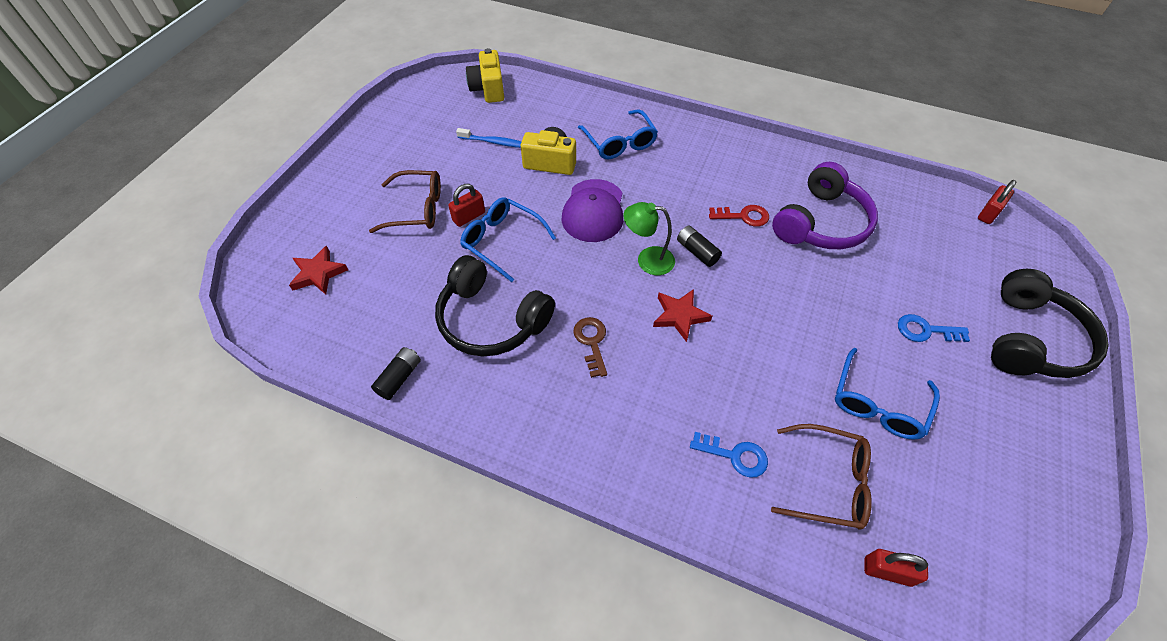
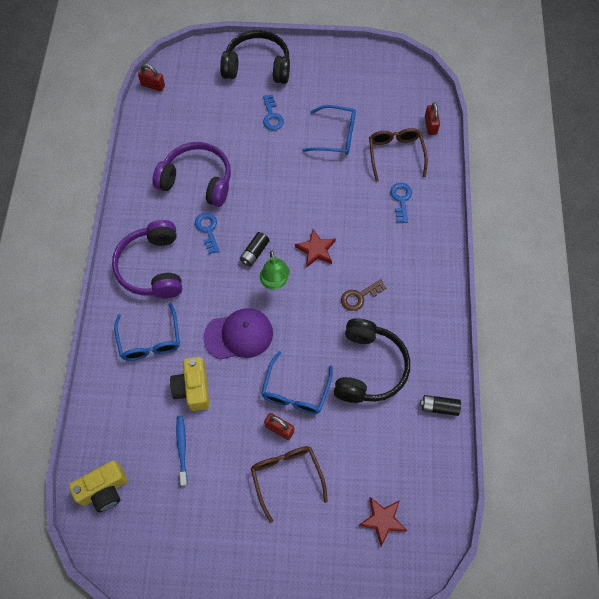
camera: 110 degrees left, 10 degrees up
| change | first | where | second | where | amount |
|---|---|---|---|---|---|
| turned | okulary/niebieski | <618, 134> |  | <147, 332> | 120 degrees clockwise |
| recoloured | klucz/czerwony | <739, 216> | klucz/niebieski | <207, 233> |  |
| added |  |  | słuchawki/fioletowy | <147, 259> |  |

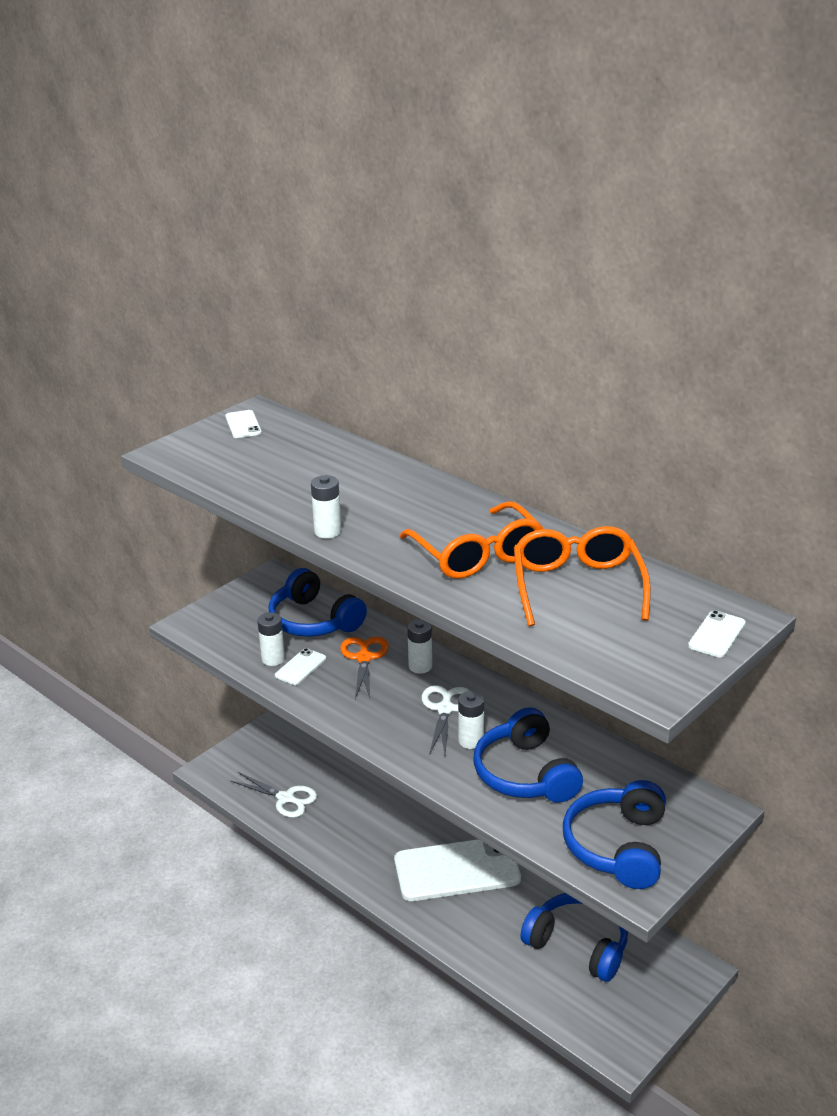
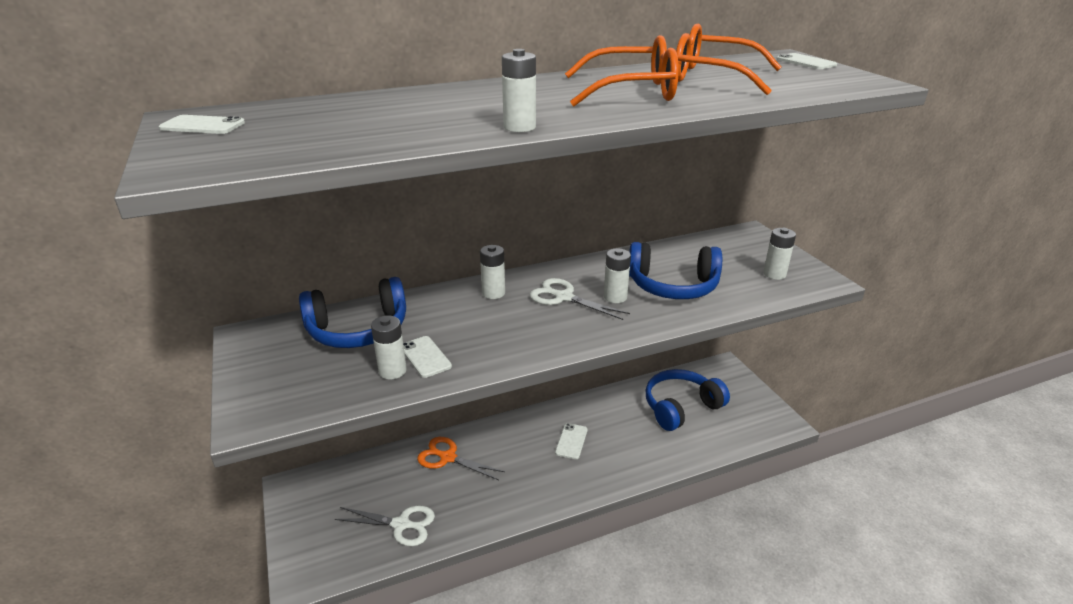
camera: 65 degrees left, 0 degrees up
| change | first | where | second | where | amount |
|---|---|---|---|---|---|
| moved | nożyczki/pomarańczowy | <364, 668> |  | <461, 458> |  |
| turned | nożyczki/biały | <274, 795> |  | <385, 526> | 45 degrees clockwise |
| replaced | słuchawki/niebieski | <614, 834> | bateria/biały | <779, 254> |  |
| resized | telefon/biały | <457, 870> |  | <571, 441> | x0.43 |

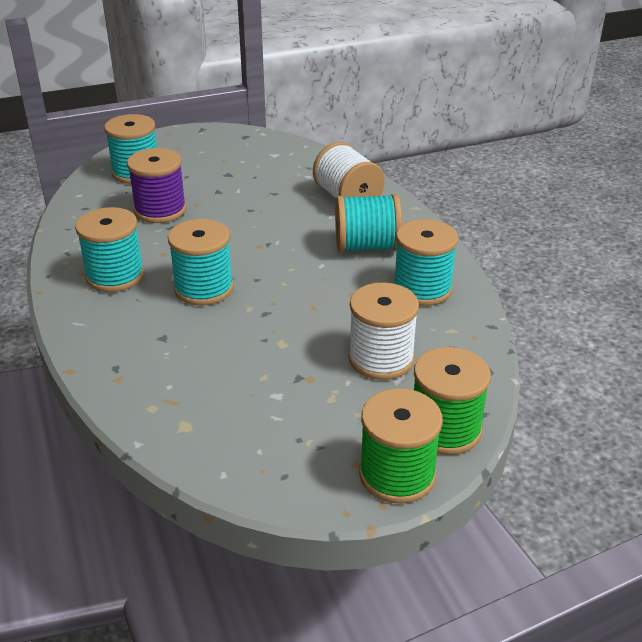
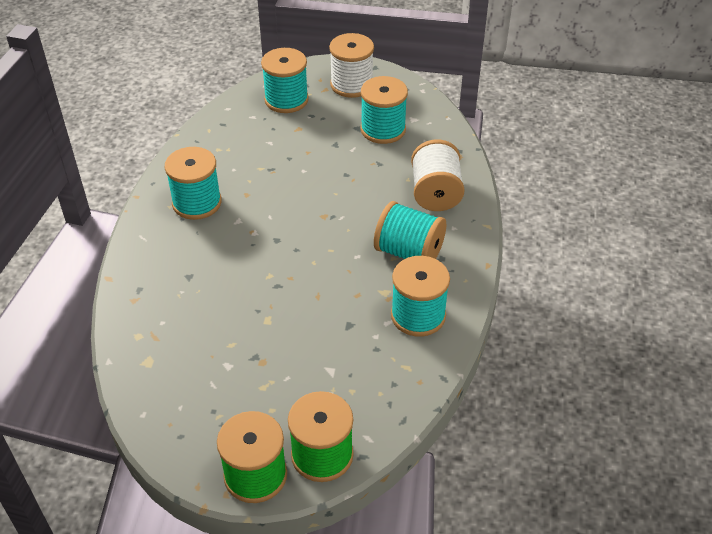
camera: 30 degrees right, 10 degrees up
| change | first | where | second | where | amount |
|---|---|---|---|---|---|
| removed | szpulka/fioletowy | <157, 185> |  |  |  |
| moved | szpulka/turkusowy | <201, 262> |  | <384, 110> |  |
| moved | szpulka/biały | <383, 331> |  | <351, 65> |  |

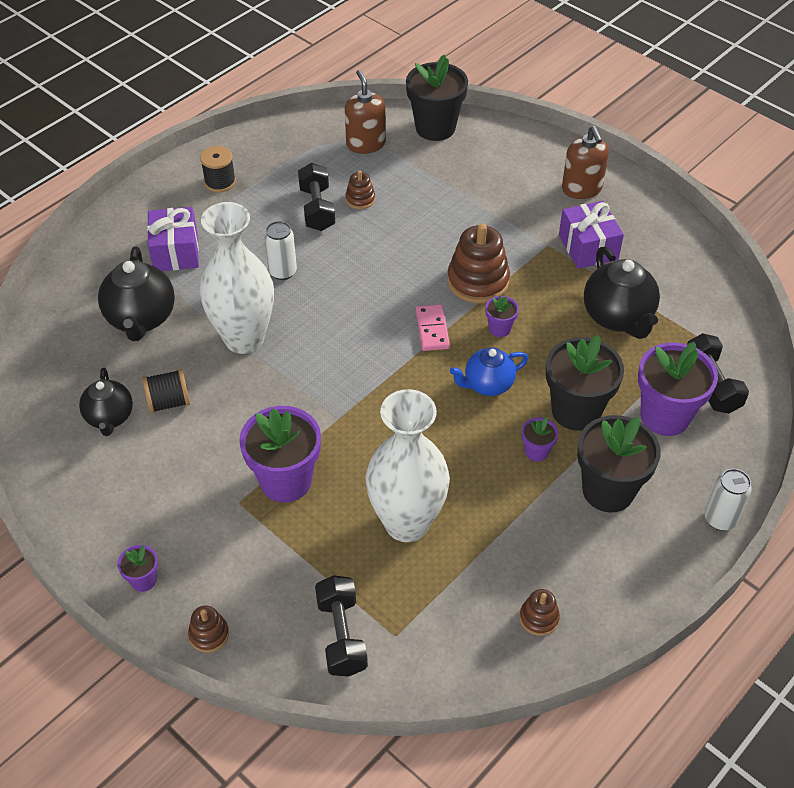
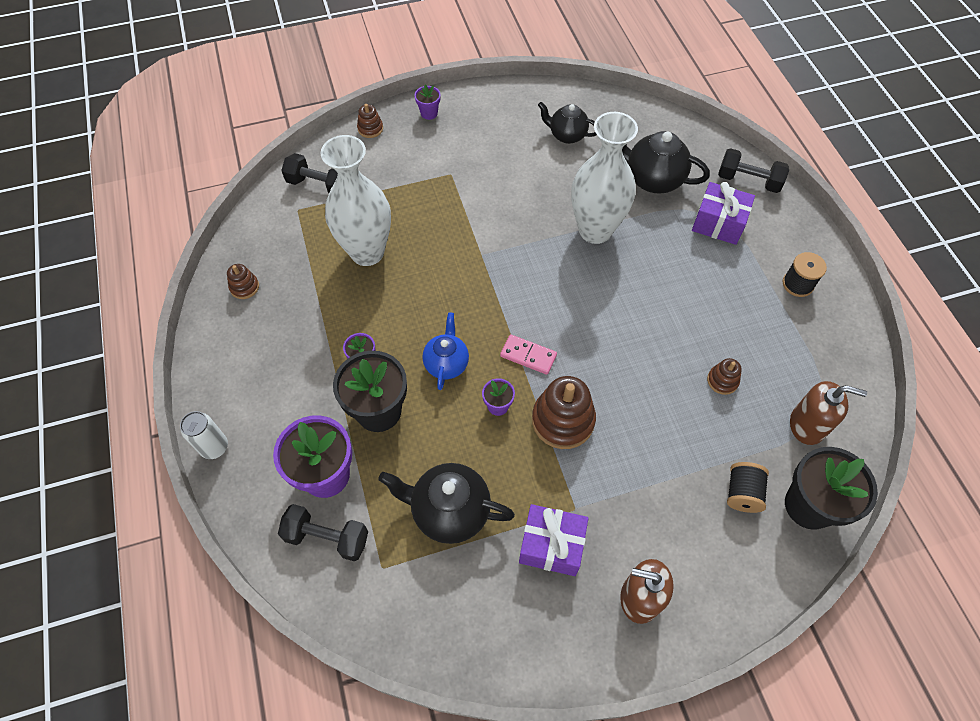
camera: 120 degrees right, 10 degrees up
| change | first | where | second | where | amount |
|---|---|---|---|---|---|
| moved | hantel/czarny | <316, 197> |  | <753, 170> |  |
| removed | puszka/biały | <280, 250> |  |  |  |
| moved | szpulka/czarny | <166, 391> |  | <748, 487> |  |
| removed | doniczka/fioletowy | <280, 454> |  |  |  |
| removed | doniczka/czarny | <619, 463> |  |  |  |

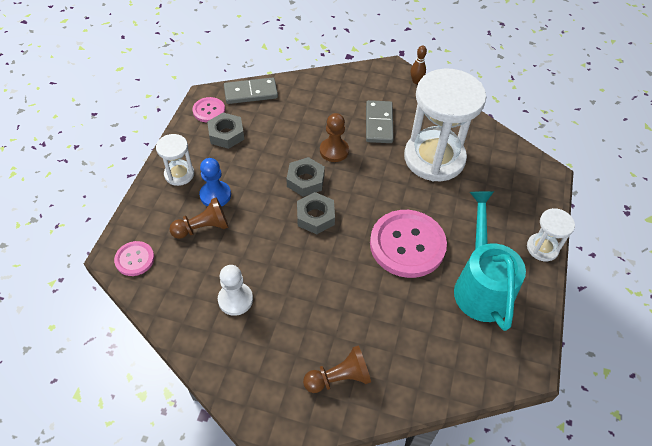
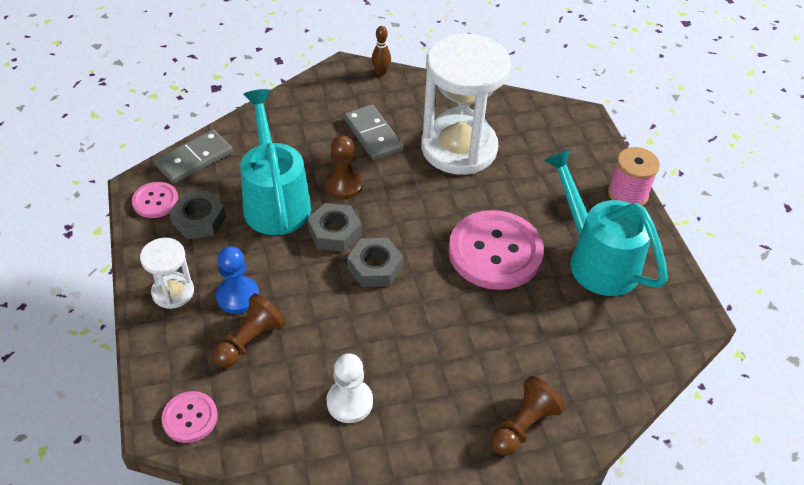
camera: 30 degrees left, 5 degrees down
| change | first | where | second | where | amount |
|---|---|---|---|---|---|
| replaced | klepsydra/biały | <551, 234> | szpulka/różowy | <634, 176> |  |
| added |  |  | konewka/turkusowy | <275, 162> |  |

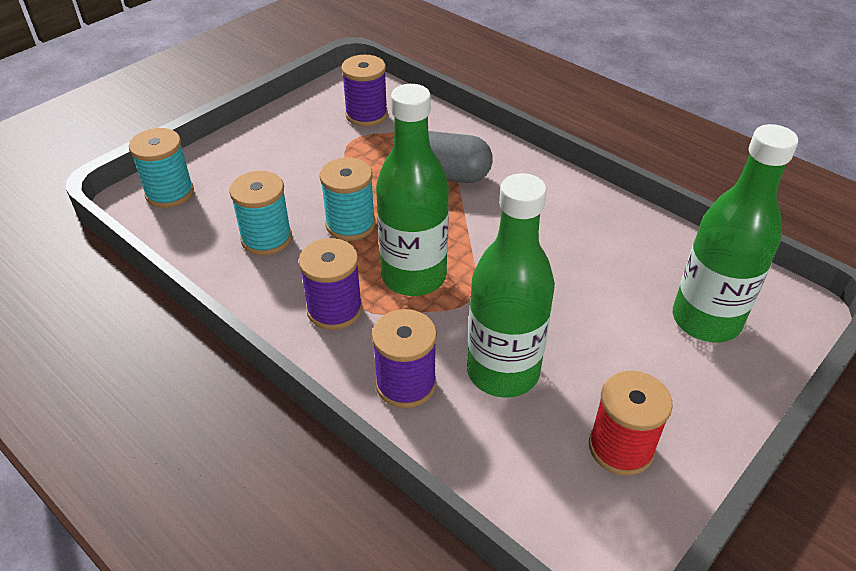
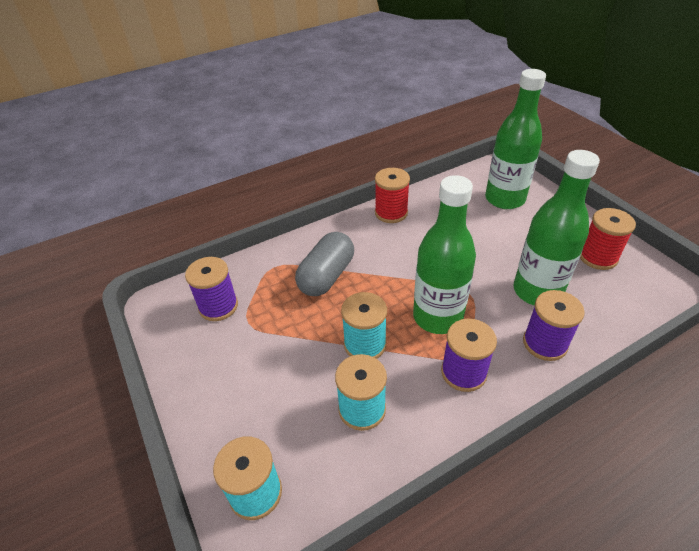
camera: 70 degrees left, 0 degrees up
| change | first | where | second | where | amount |
|---|---|---|---|---|---|
| added |  |  | szpulka/czerwony | <392, 195> |  |

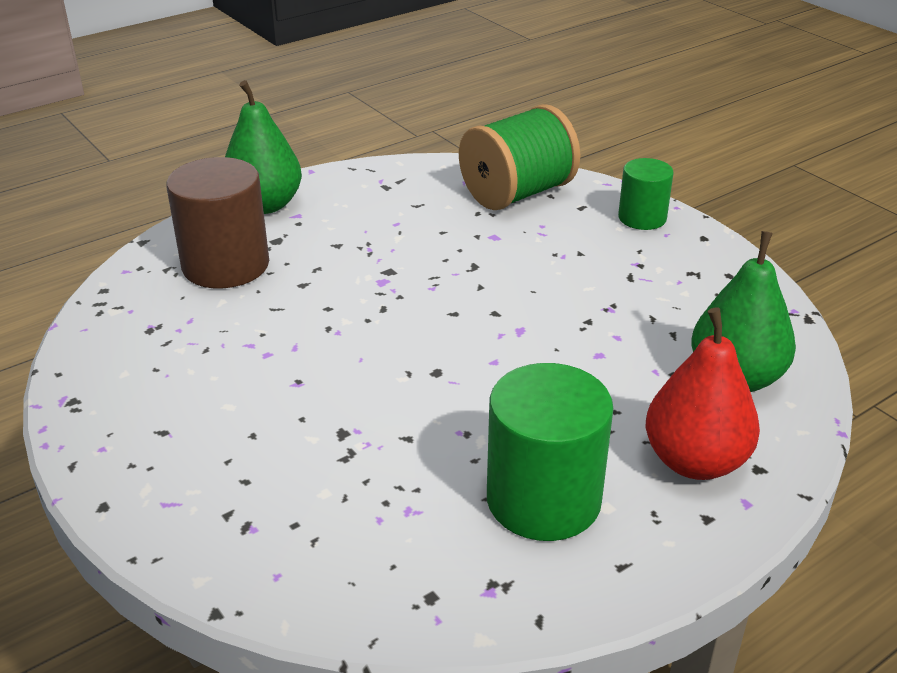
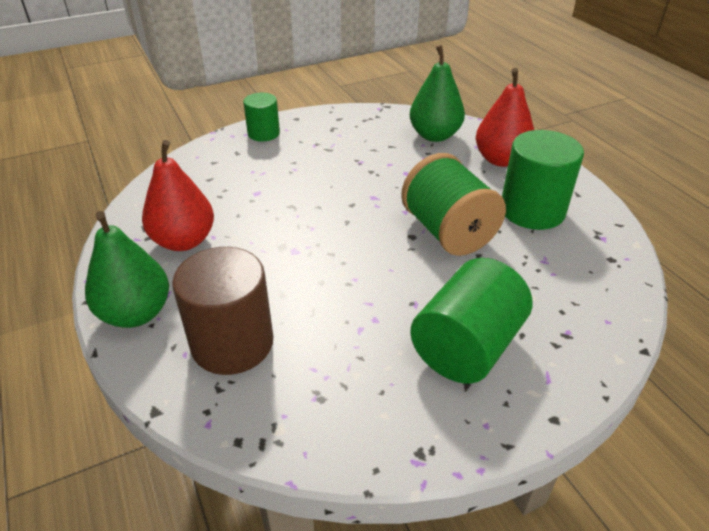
camera: 80 degrees left, 5 degrees up
| change | first | where | second | where | amount |
|---|---|---|---|---|---|
| moved | szpulka/zielony | <519, 157> |  | <453, 204> |  |
| added |  |  | gruszka/czerwony | <178, 195> |  |
| added |  |  | walec/zielony | <471, 321> |  |

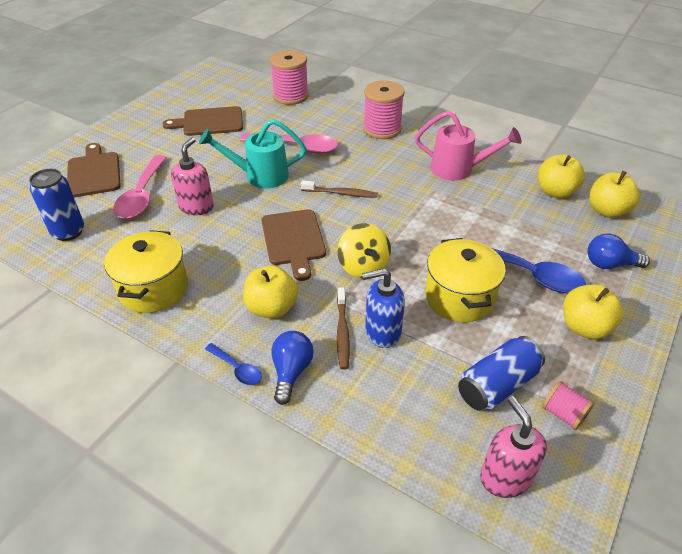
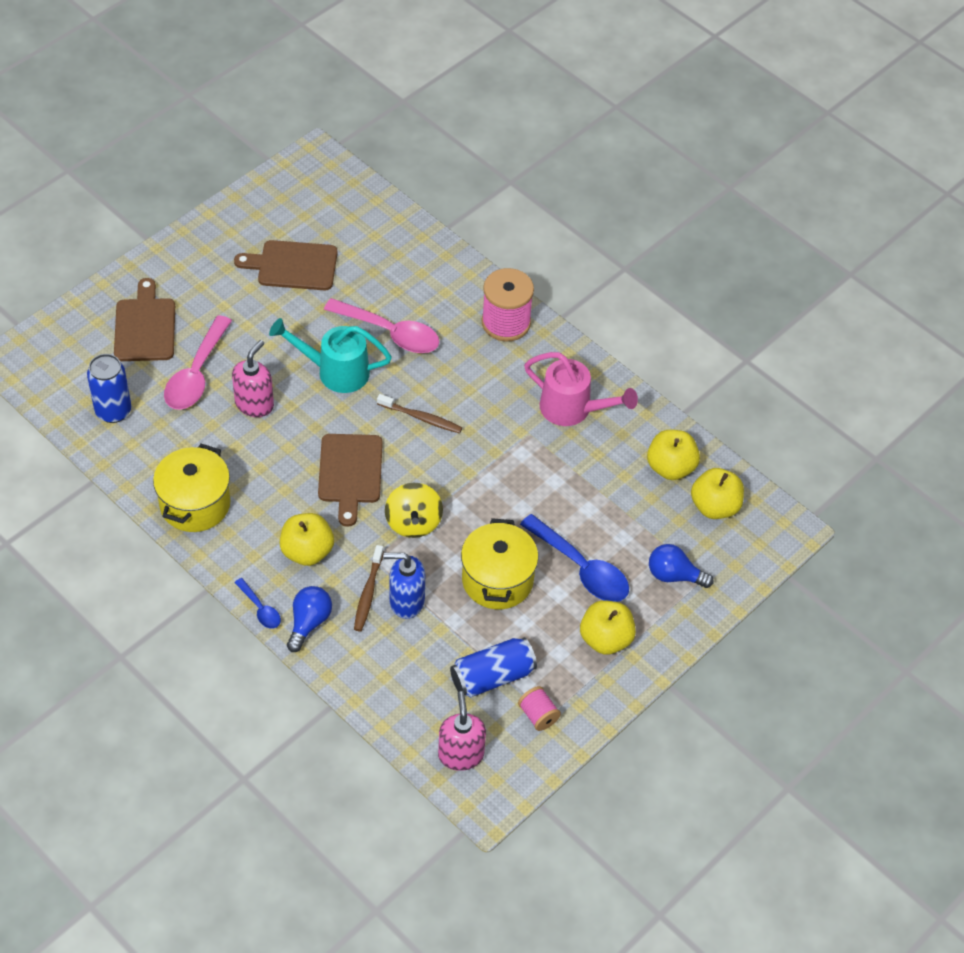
camera: 10 degrees right, 10 degrees up
| change | first | where | second | where | amount |
|---|---|---|---|---|---|
| removed | szpulka/różowy | <289, 77> |  |  |  |

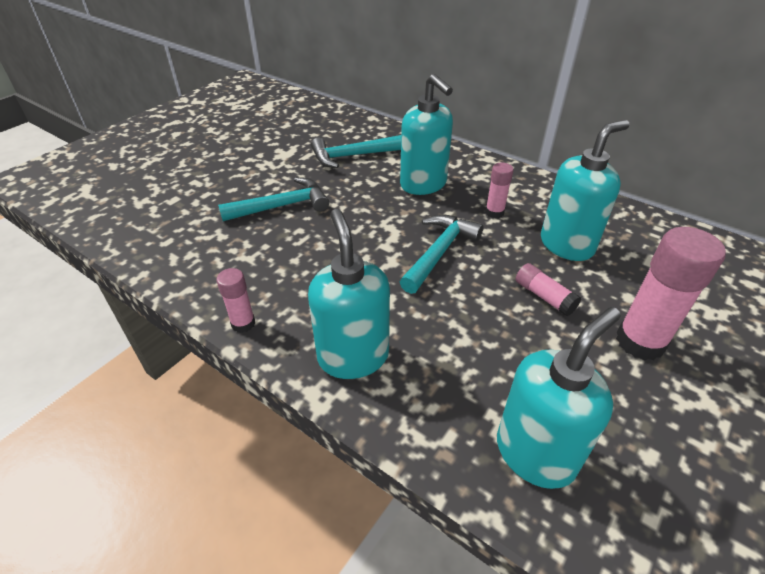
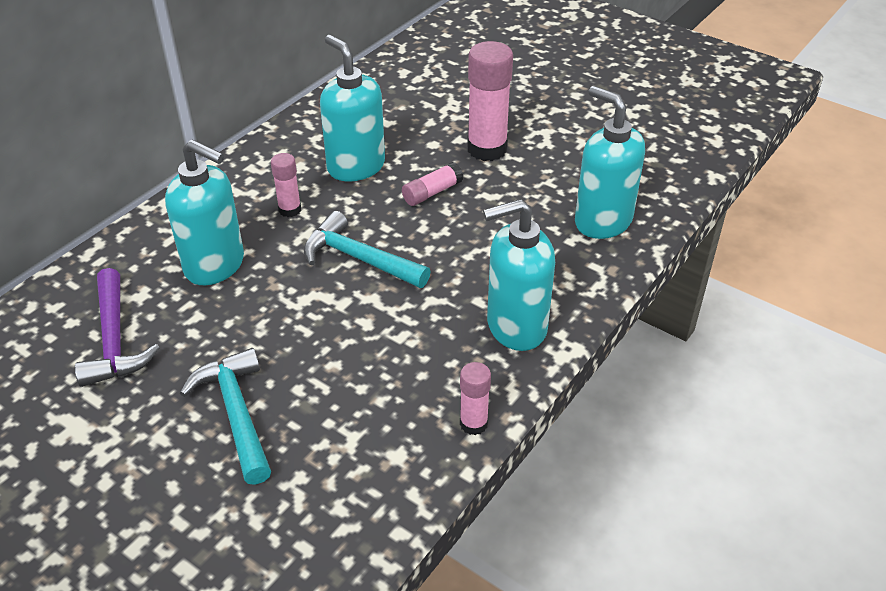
camera: 90 degrees left, 0 degrees up
| change | first | where | second | where | amount |
|---|---|---|---|---|---|
| turned | dozownik mydła/turkusowy | <426, 134> |  | <204, 212> | 60 degrees clockwise |
| recoloured | młotek/turkusowy | <356, 151> | młotek/fioletowy | <117, 327> |  |

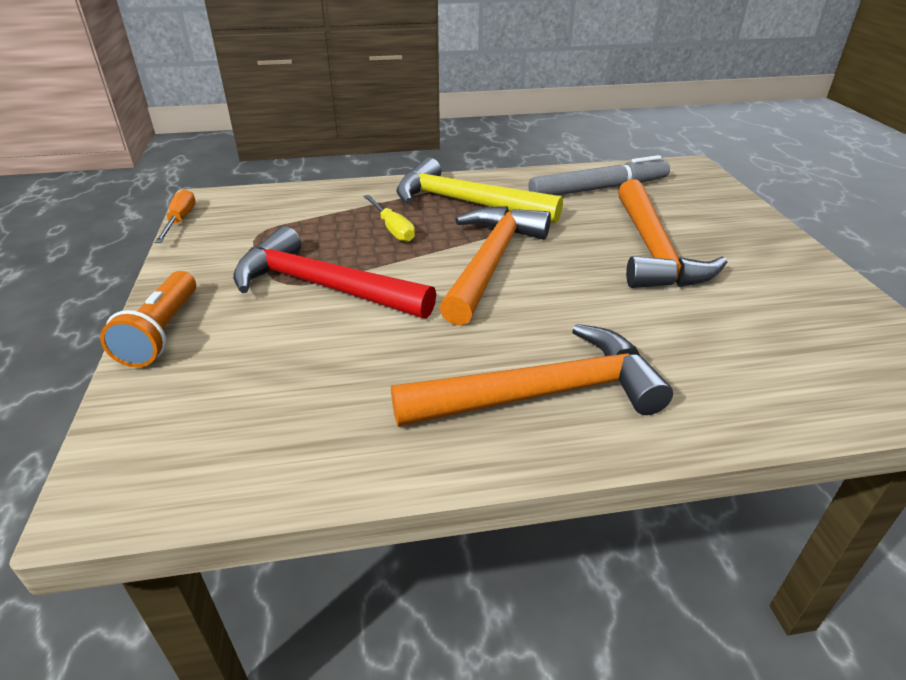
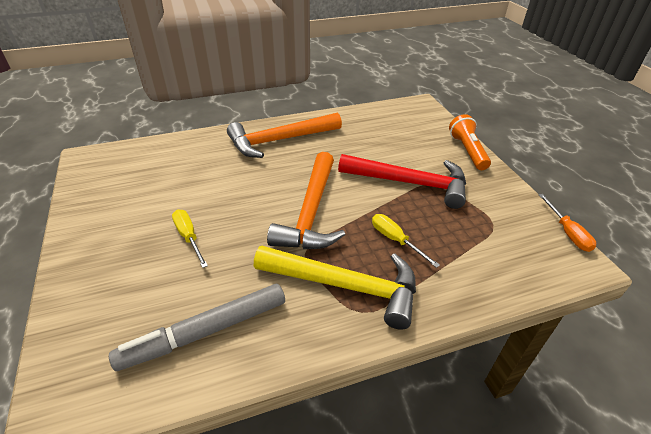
camera: 170 degrees right, 5 degrees up
| change | first | where | second | where | amount |
|---|---|---|---|---|---|
| replaced | młotek/pomarańczowy | <672, 234> | śrubokręt/żółty | <190, 239> |  |

